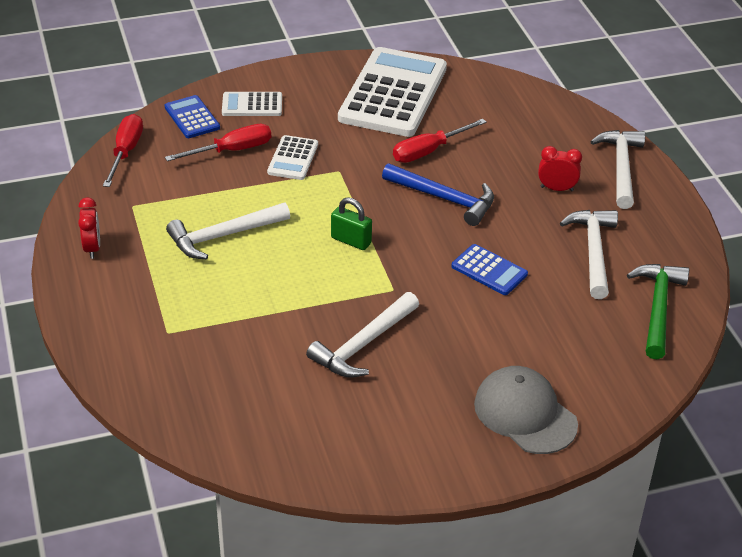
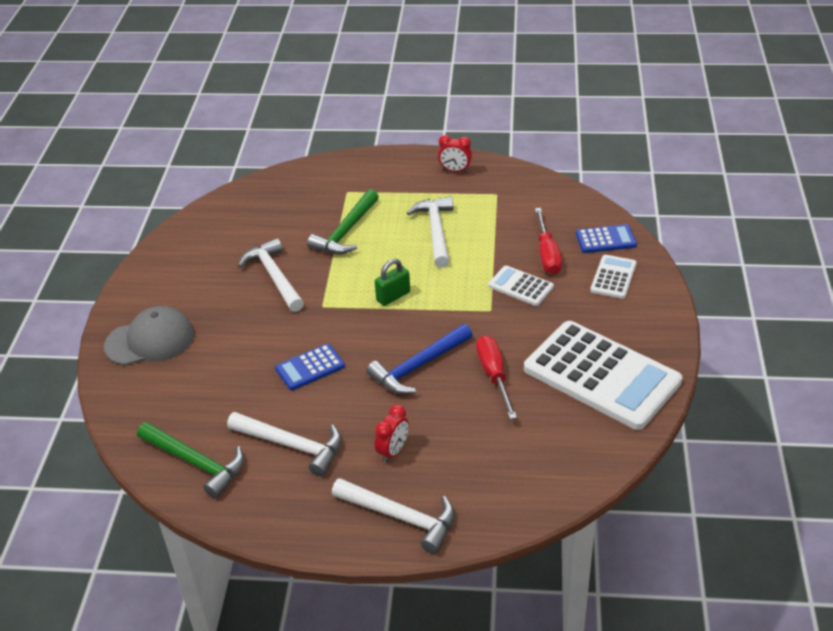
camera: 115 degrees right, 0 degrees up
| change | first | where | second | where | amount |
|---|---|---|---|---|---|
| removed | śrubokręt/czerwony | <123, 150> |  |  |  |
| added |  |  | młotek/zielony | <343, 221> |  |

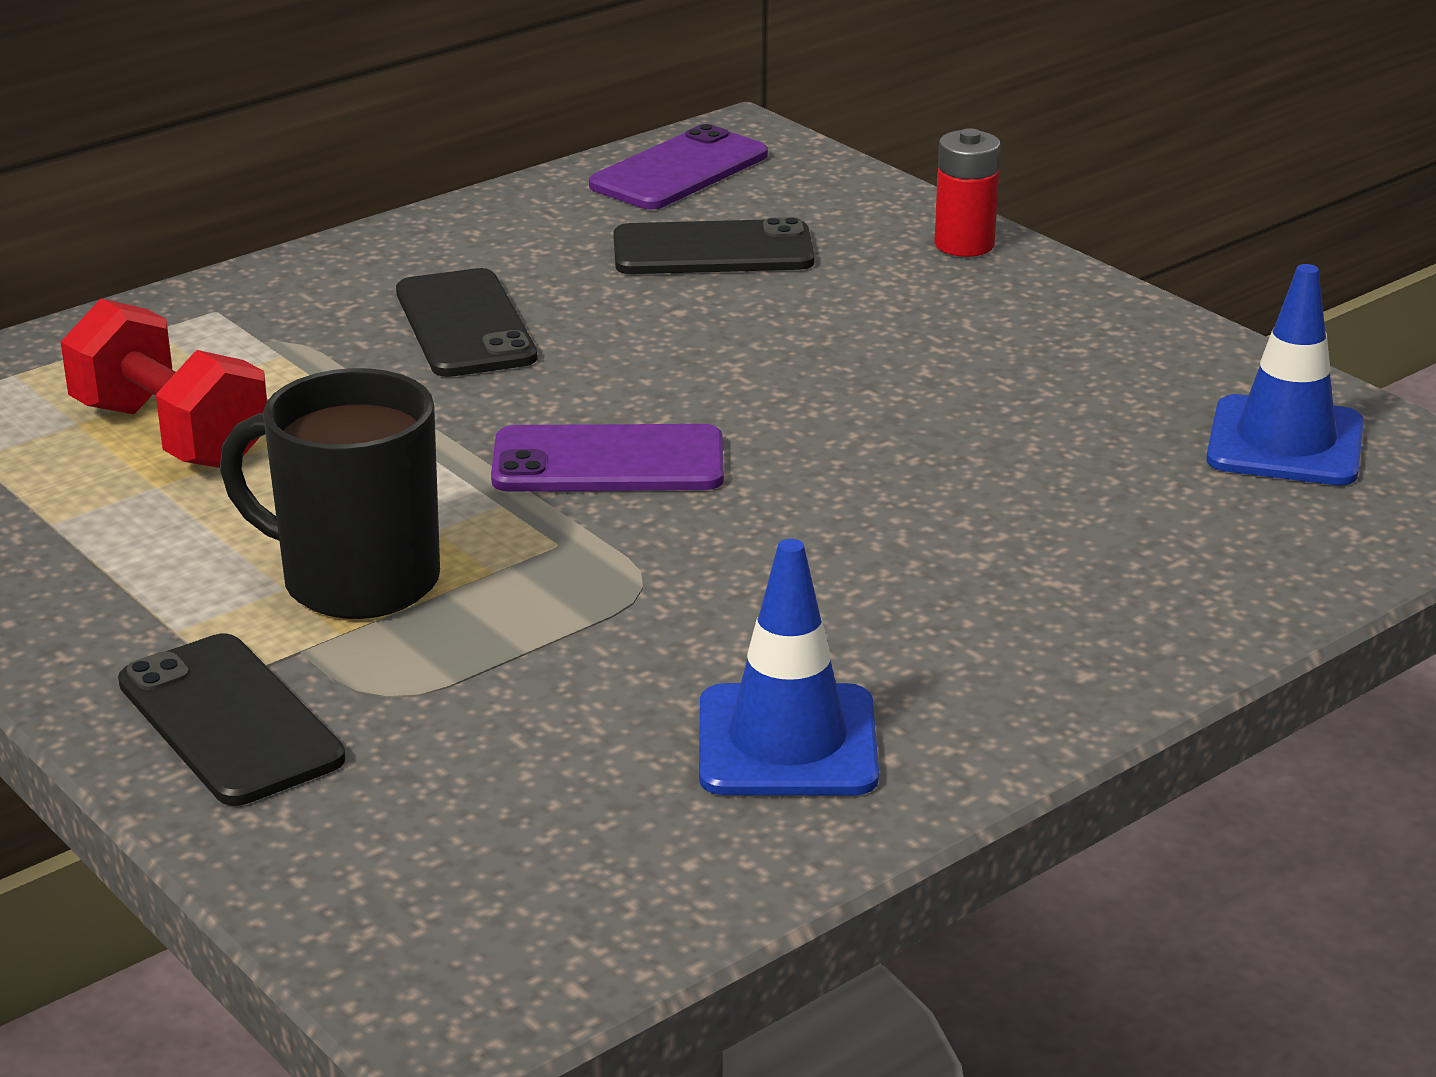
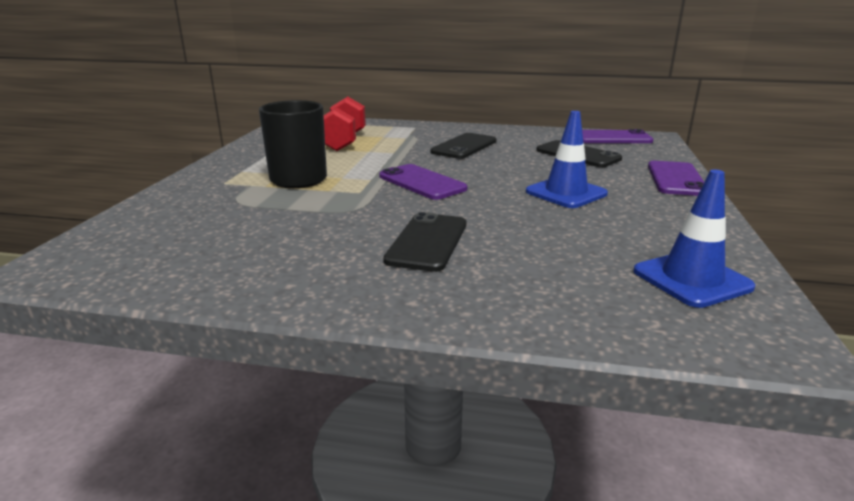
camera: 50 degrees right, 5 degrees down
| change | first | where | second | where | amount |
|---|---|---|---|---|---|
| replaced | bateria/czerwony | <967, 192> | telefon/fioletowy | <676, 178> |  |
| moved | pachołek/niebieski | <789, 667> |  | <567, 159> |  |
| moved | telefon/czarny | <231, 720> |  | <424, 242> |  |

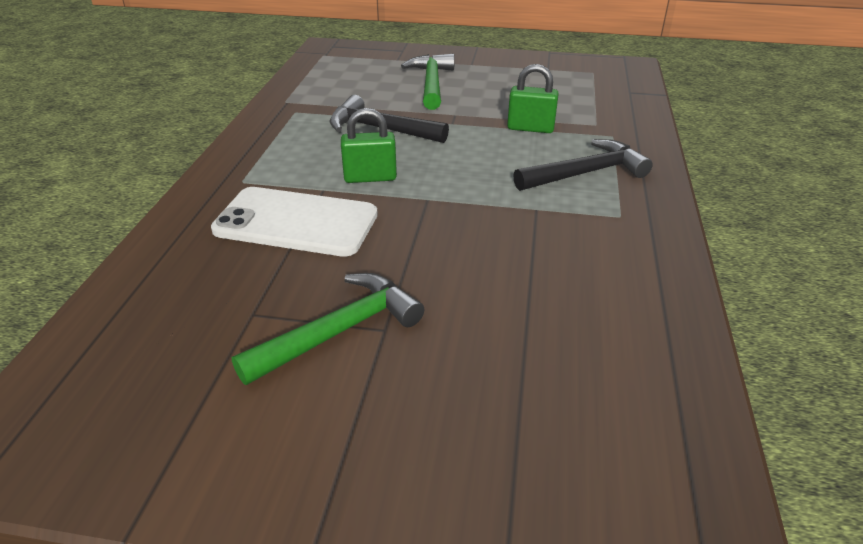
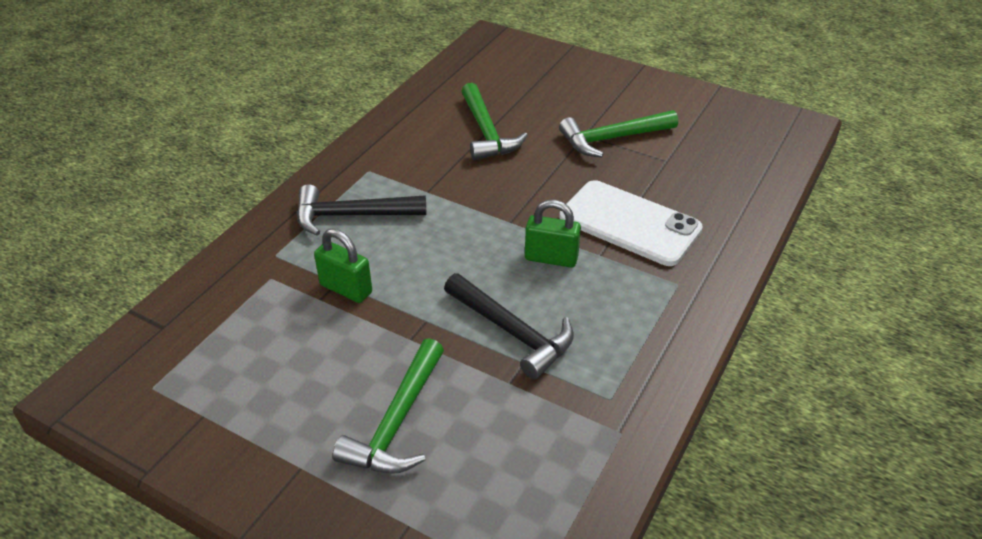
camera: 160 degrees left, 5 degrees up
| change | first | where | second | where | amount |
|---|---|---|---|---|---|
| added |  |  | młotek/zielony | <494, 121> |  |

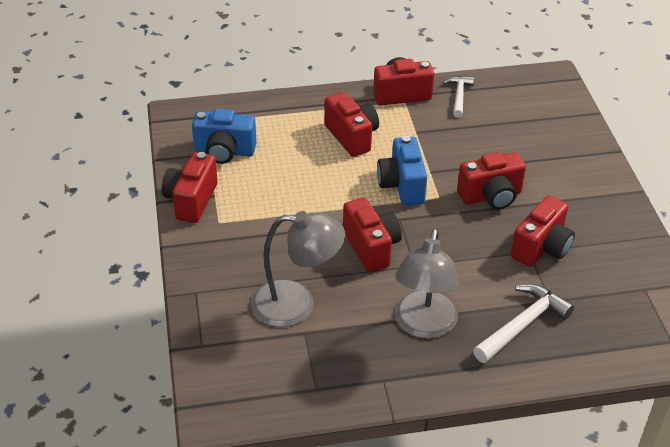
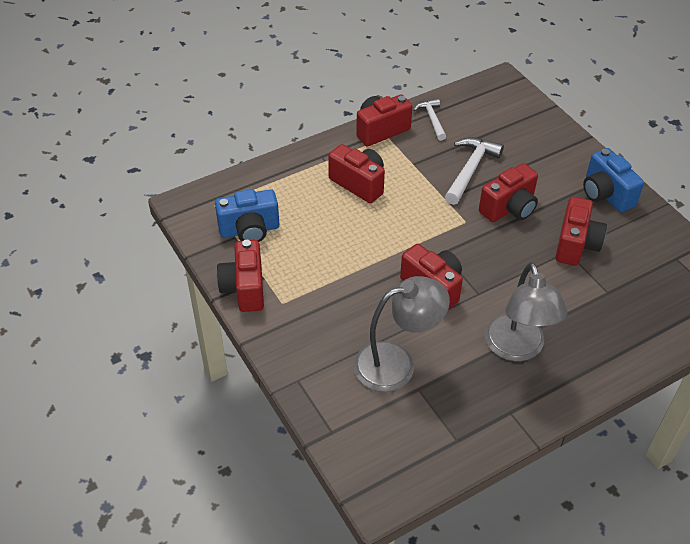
camera: 20 degrees left, 5 degrees up
| change | first | where | second | where | amount |
|---|---|---|---|---|---|
| moved | aparat fotograficzny/niebieski | <402, 170> |  | <613, 180> |  |
| moved | młotek/biały | <523, 323> |  | <474, 171> |  |

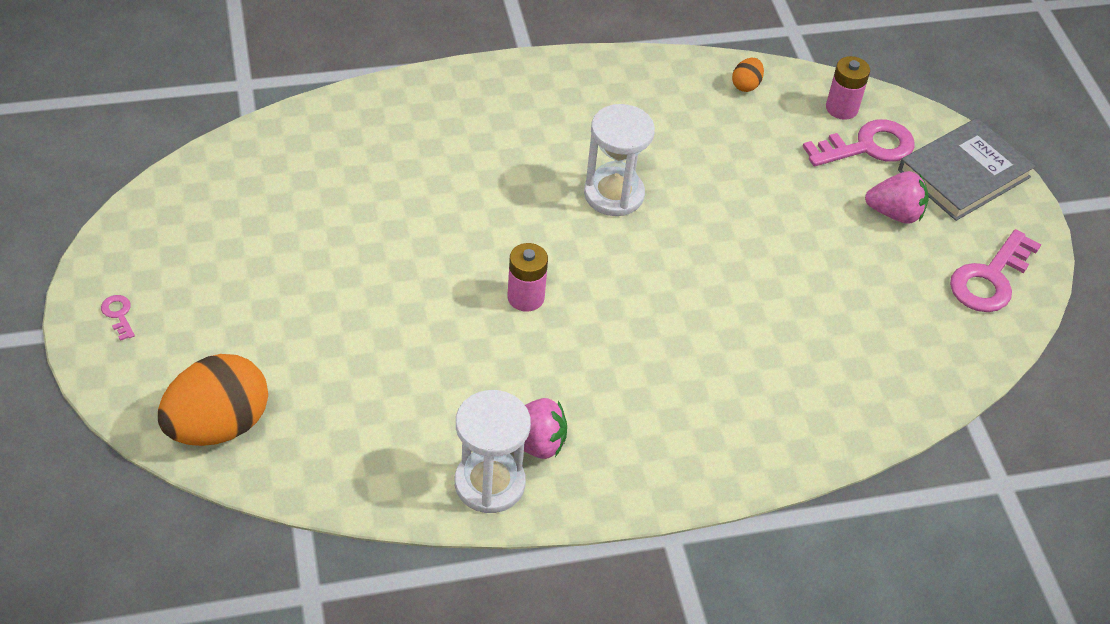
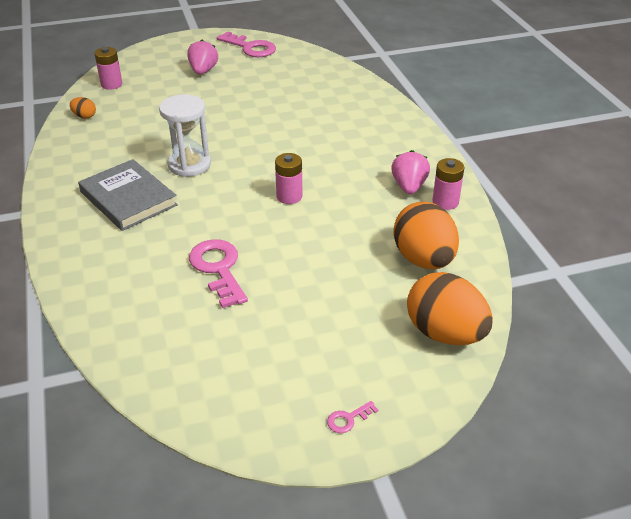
camera: 90 degrees left, 10 degrees down
| change | first | where | second | where | amount |
|---|---|---|---|---|---|
| moved | książka/szary | <967, 169> |  | <128, 195> |  |
| moved | klucz/różowy | <859, 143> |  | <218, 273> |  |
| replaced | klepsydra/biały | <493, 451> | bateria/różowy | <449, 184> |  |
| added |  |  | jajko/pomarańczowy | <426, 235> |  |

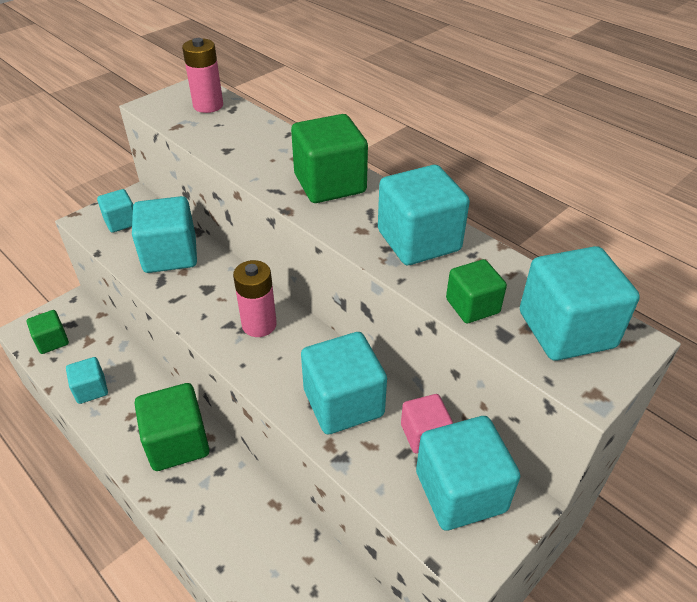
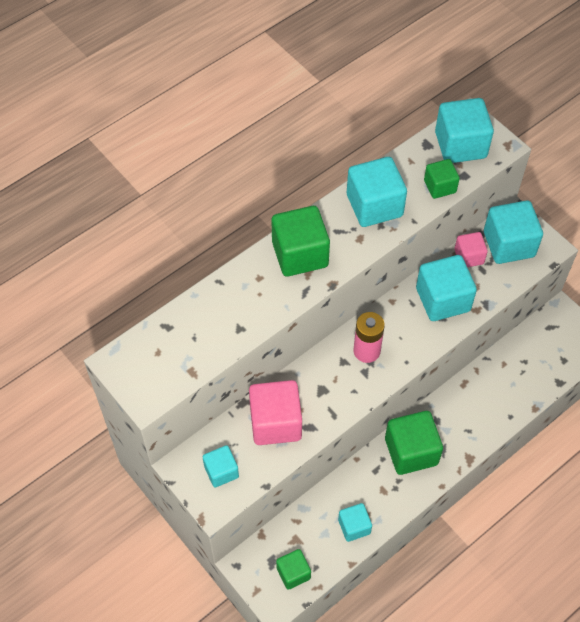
camera: 85 degrees left, 15 degrees up
| change | first | where | second | where | amount |
|---|---|---|---|---|---|
| removed | bateria/różowy | <202, 75> |  |  |  |
| recoloured | sześcian/turkusowy | <164, 234> | sześcian/różowy | <275, 412> |  |

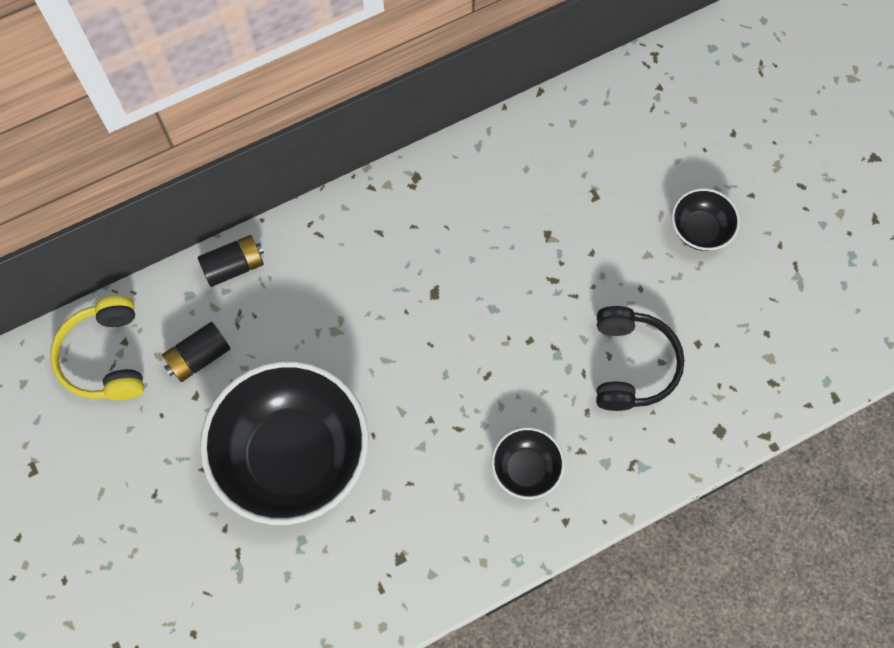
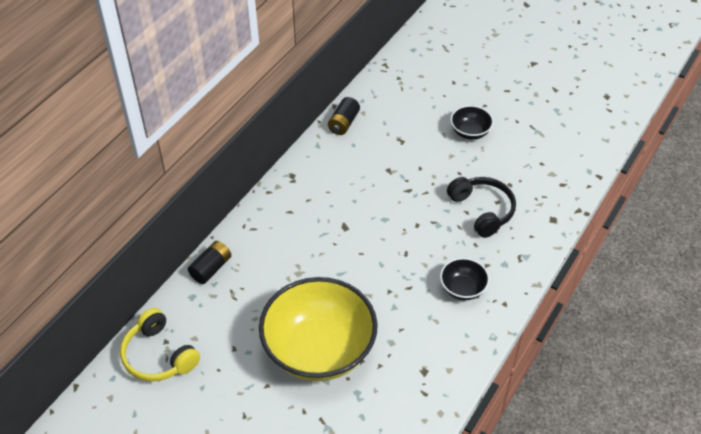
camera: 30 degrees left, 20 degrees down
| change | first | where | second | where | amount |
|---|---|---|---|---|---|
| moved | bateria/czarny | <196, 352> |  | <344, 116> |  |
| recoloured | miska/czarny | <284, 443> | miska/żółty | <318, 329> |  |

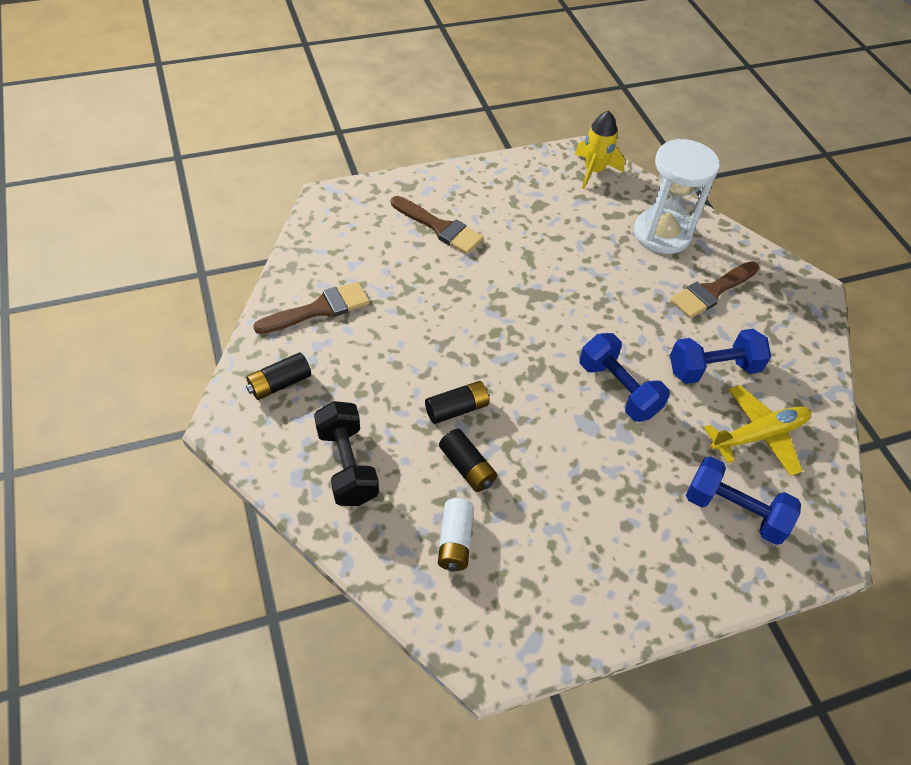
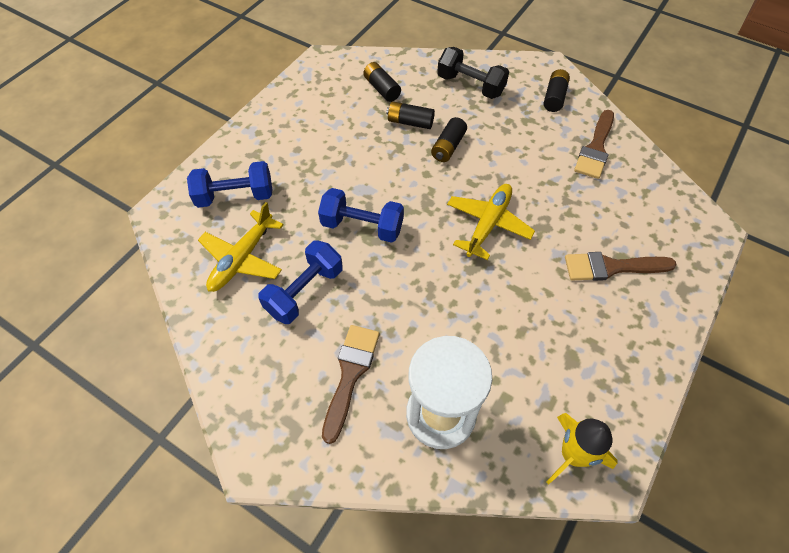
camera: 145 degrees right, 5 degrees up
| change | first | where | second | where | amount |
|---|---|---|---|---|---|
| recoloured | bateria/biały | <456, 535> | bateria/czarny | <382, 82> |  |
| added |  |  | samolot/żółty | <491, 222> |  |

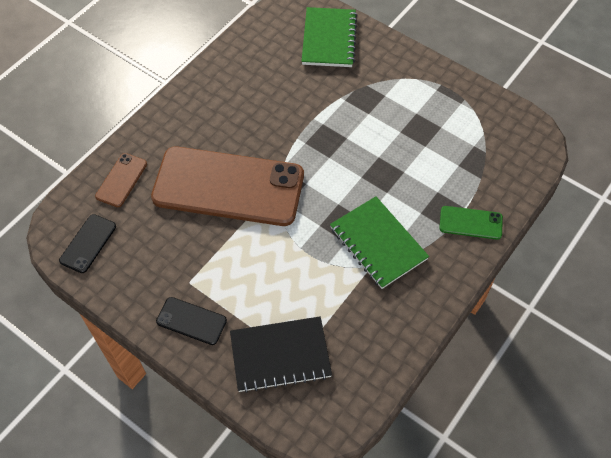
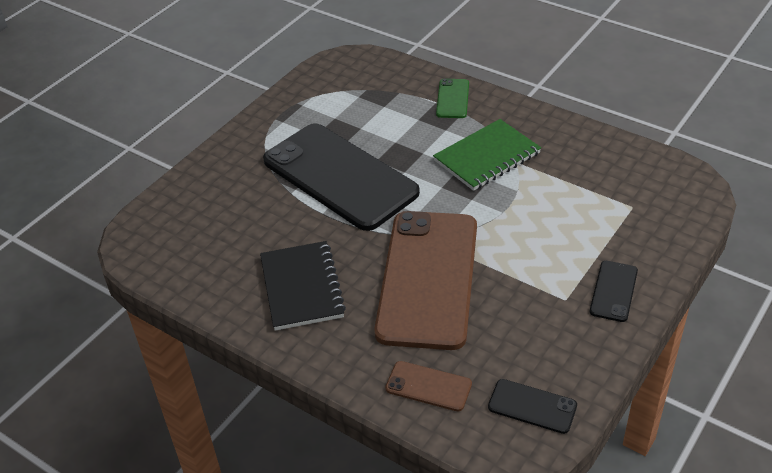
camera: 90 degrees left, 15 degrees down
| change | first | where | second | where | amount |
|---|---|---|---|---|---|
| removed | zeszyt/zielony | <329, 37> |  |  |  |
| moved | zeszyt/czarny | <281, 354> |  | <303, 286> |  |
| added |  |  | telefon/czarny | <341, 177> |  |

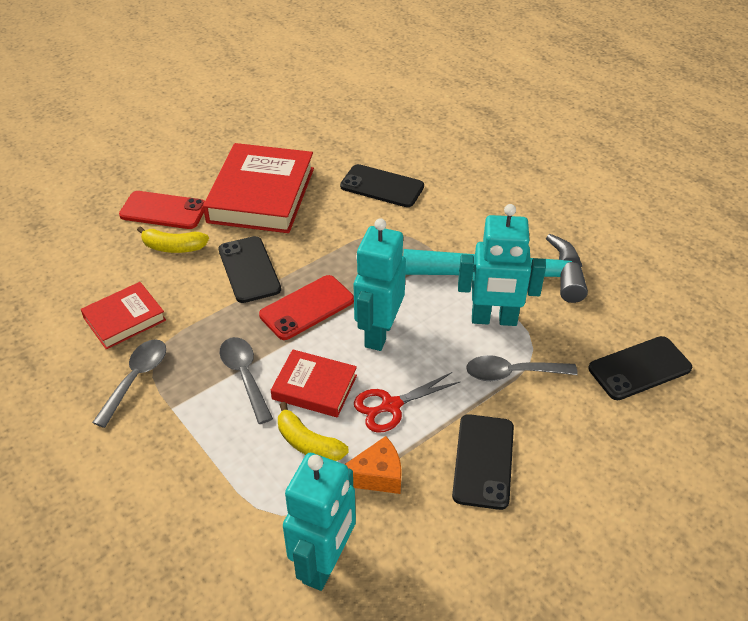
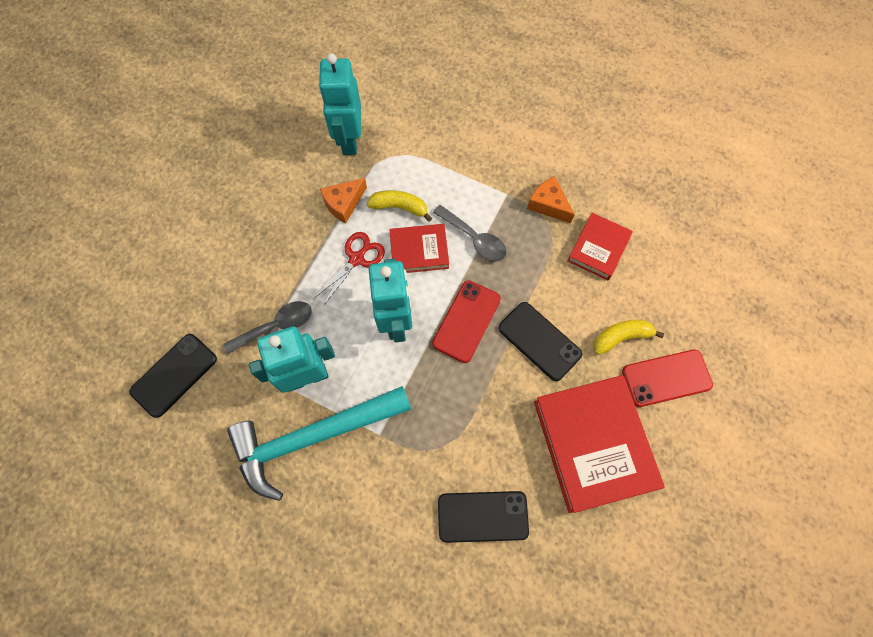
camera: 155 degrees right, 25 degrees up
| change | first | where | second | where | amount |
|---|---|---|---|---|---|
| replaced | łyżka/szary | <129, 383> | ser/pomarańczowy | <551, 199> |  |
| removed | telefon/czarny | <483, 462> |  |  |  |

